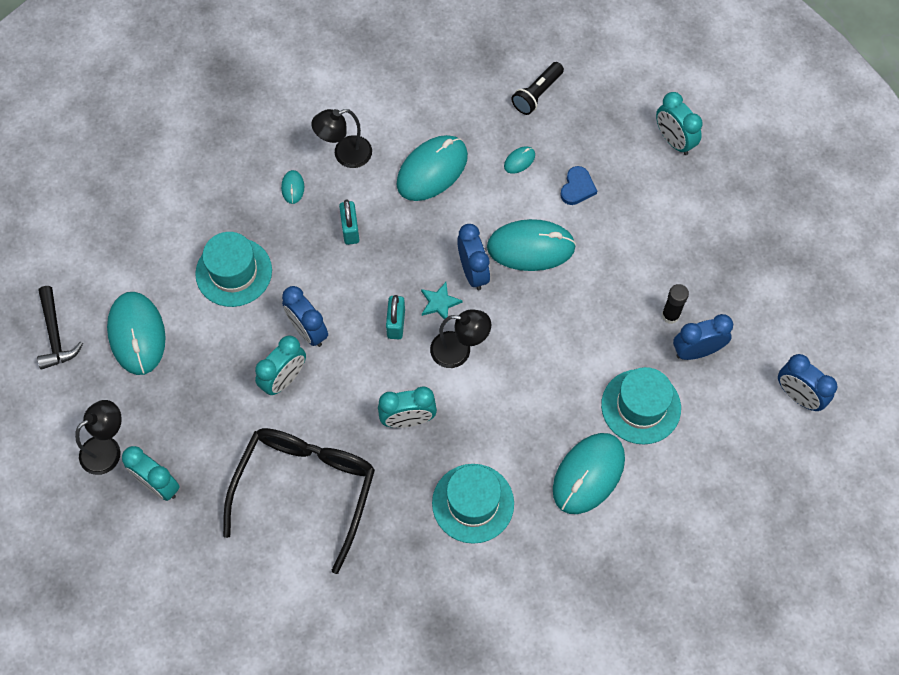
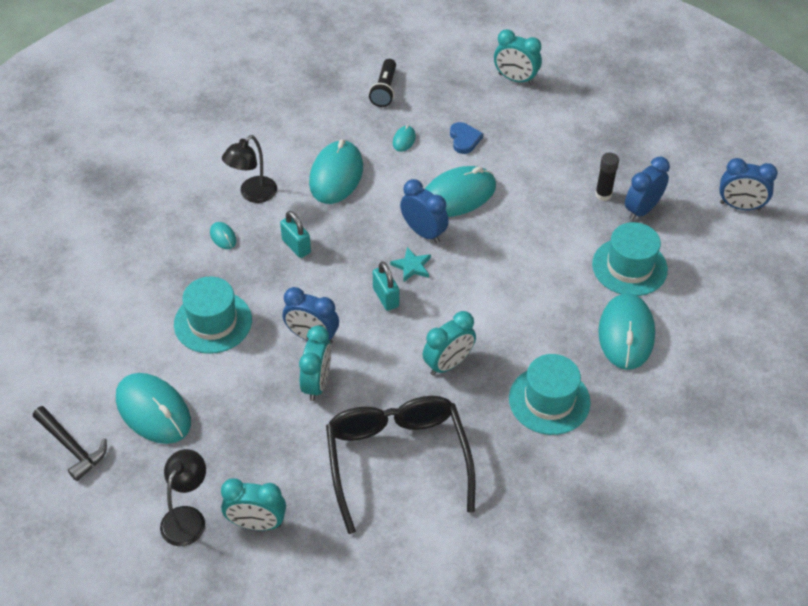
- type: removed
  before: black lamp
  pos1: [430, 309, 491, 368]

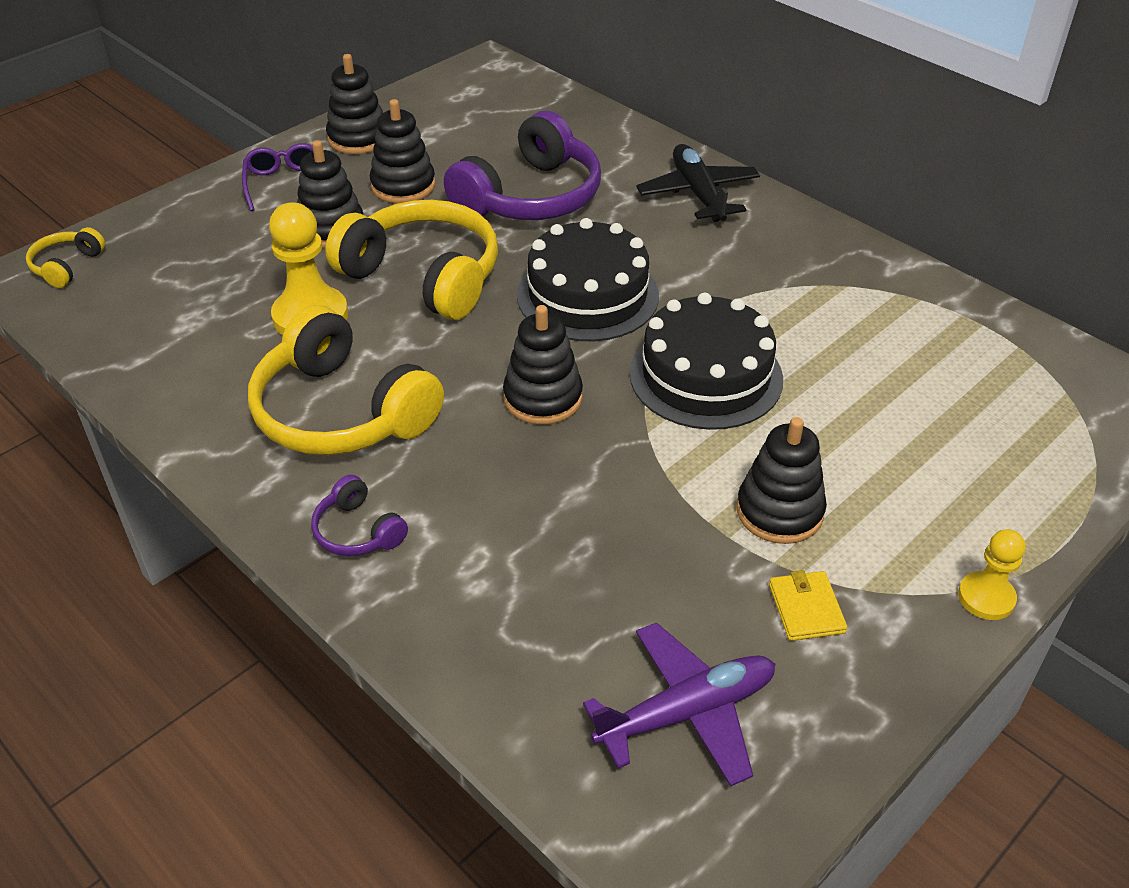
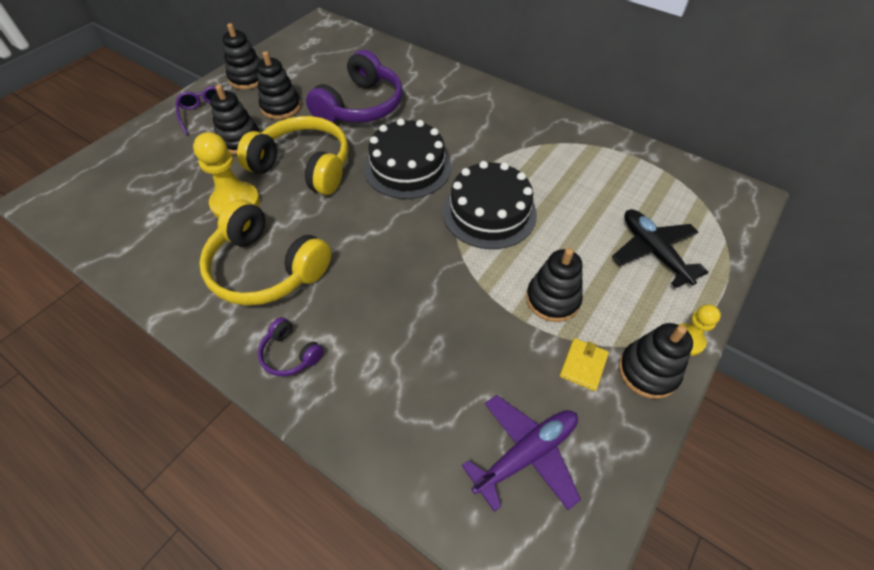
- type: removed
  before: yellow headphones
  pos1: [26, 227, 105, 288]
- type: moved
  before: black stacking toy
  pos1: [503, 305, 583, 425]
  pos2: [619, 323, 693, 399]
- type: moved
  before: black plane
  pos1: [636, 144, 760, 222]
  pos2: [612, 209, 709, 288]
- type: turned
  before: yellow wallet
  pos1: [769, 570, 847, 641]
  pos2: [560, 338, 609, 391]
  turn: 45

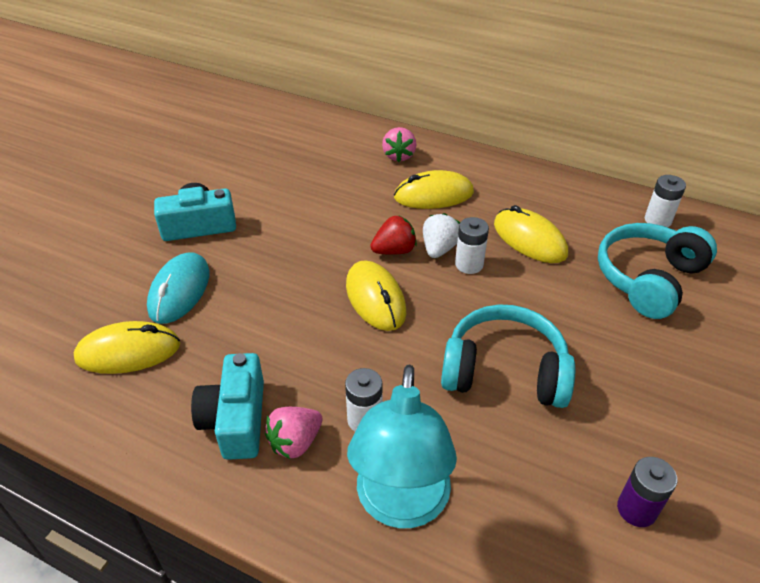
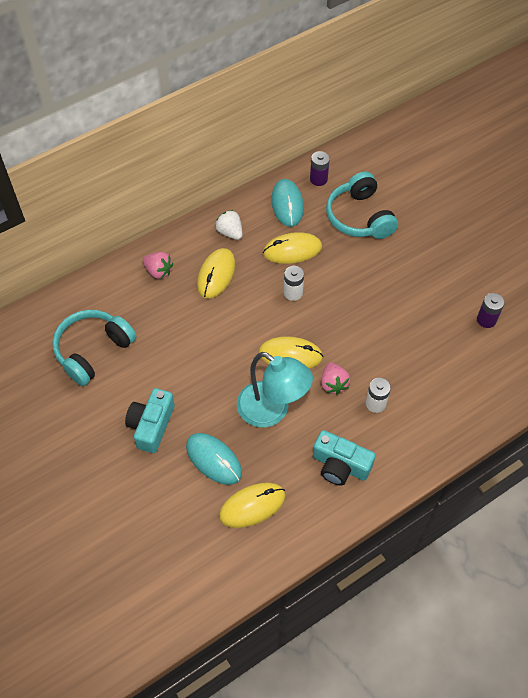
- type: turned
  before: yellow mouse
  pos1: [74, 321, 180, 374]
  pos2: [219, 483, 286, 528]
  turn: 45
- type: moved
  before: pink strawberry
  pos1: [265, 407, 323, 460]
  pos2: [321, 363, 350, 395]
- type: moved
  before: turquoise lamp
  pos1: [347, 364, 457, 528]
  pos2: [237, 352, 313, 427]
- type: removed
  before: red strawberry
  pos1: [370, 215, 417, 255]
- type: moved
  before: white strawberry
  pos1: [423, 213, 460, 258]
  pos2: [215, 210, 243, 240]
- type: moved
  before: turquoise headphones
  pos1: [441, 305, 575, 408]
  pos2: [52, 310, 136, 386]
- type: recoloured
  before: white battery
  after: purple battery
  pos1: [645, 175, 686, 227]
  pos2: [310, 151, 330, 186]
- type: added
  after: turquoise mouse
  pos2: [271, 179, 304, 227]

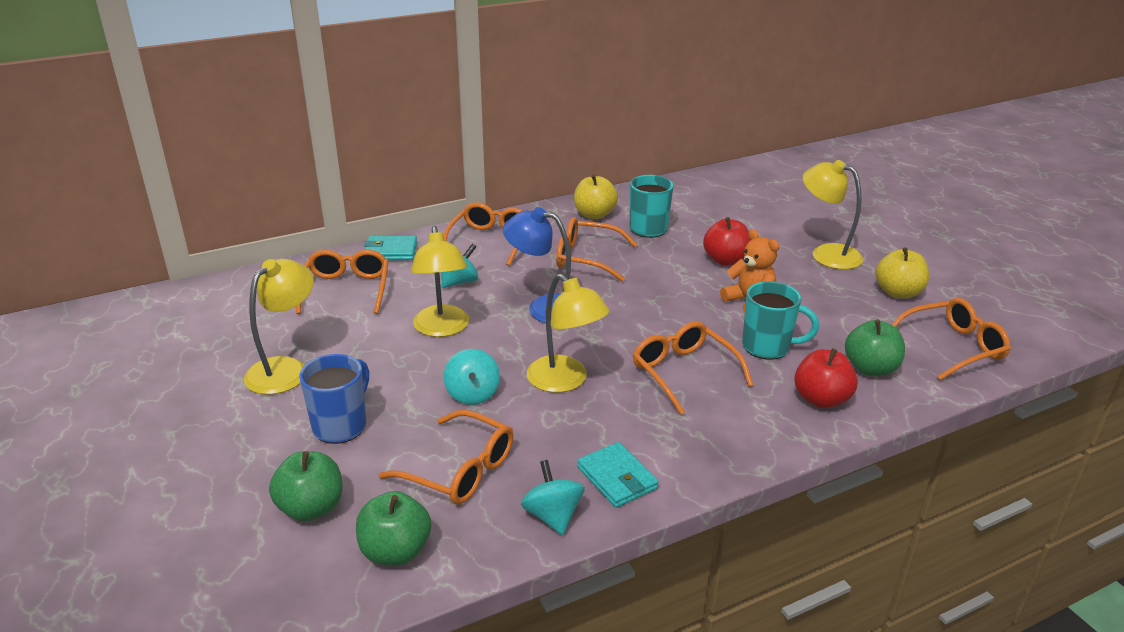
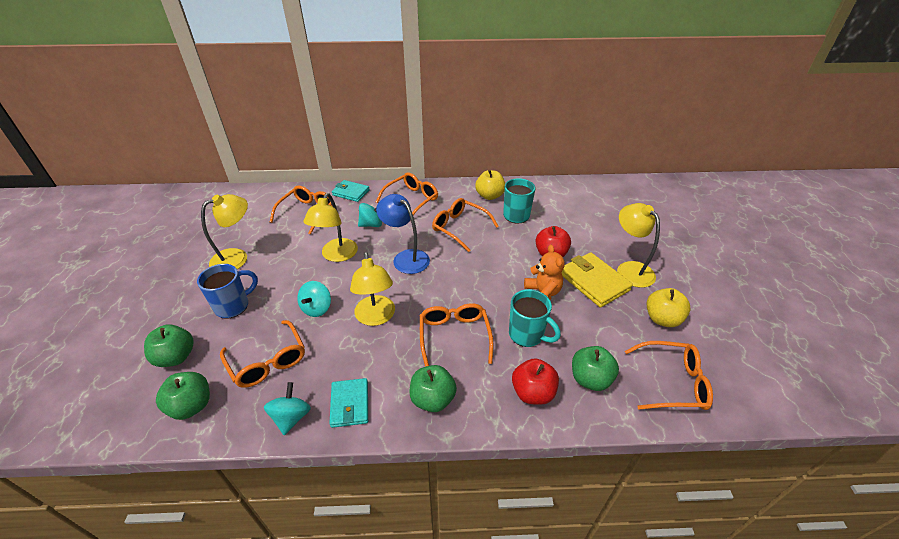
- type: added
  after: green apple
  pos2: [410, 365, 457, 412]
- type: added
  after: yellow wallet
  pos2: [561, 252, 633, 308]

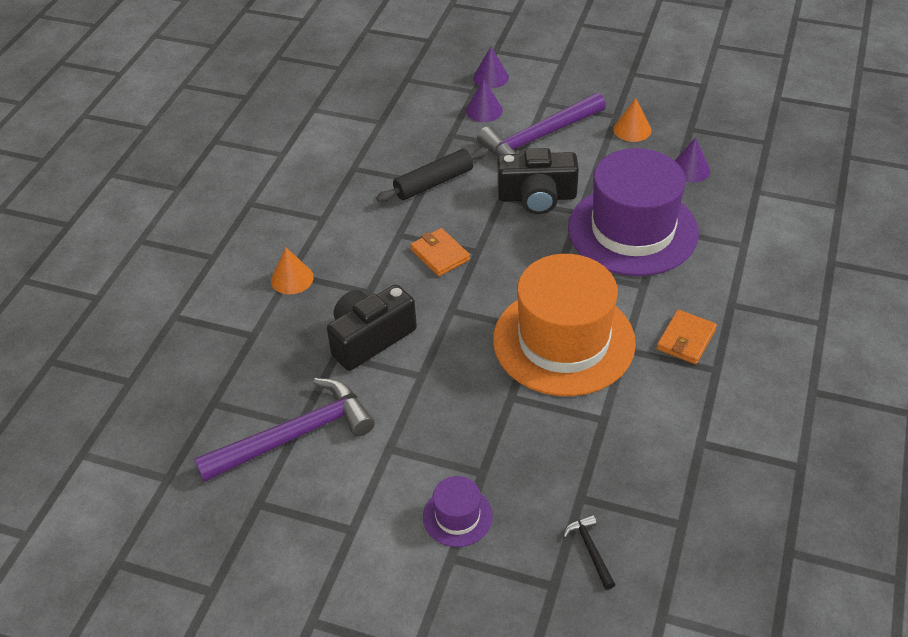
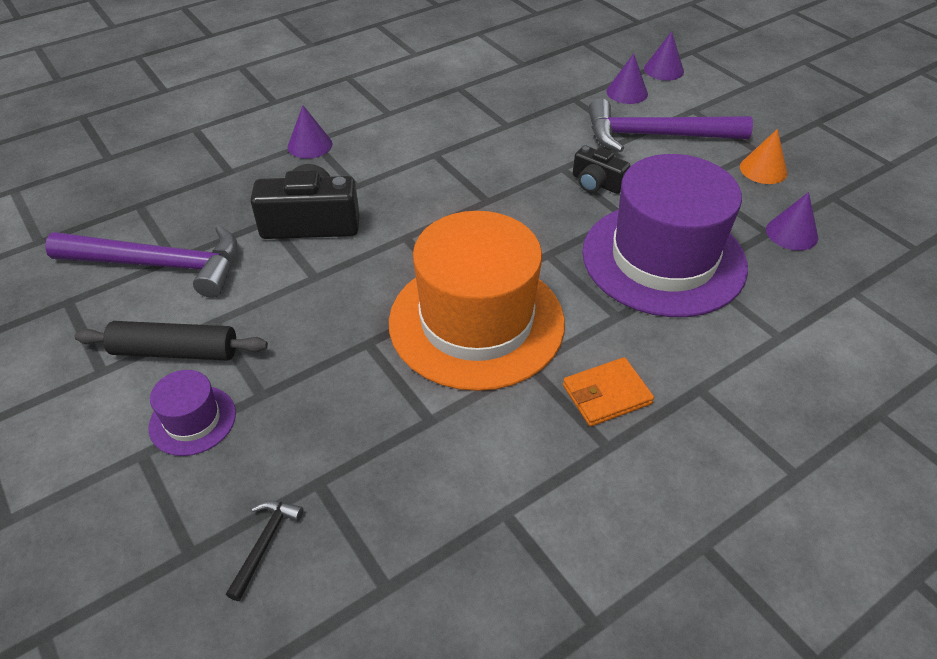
- type: recoloured
  before: orange cone
  after: purple cone
  pos1: [271, 248, 314, 295]
  pos2: [288, 105, 332, 159]
- type: moved
  before: black rolling pin
  pos1: [376, 148, 488, 202]
  pos2: [75, 321, 268, 361]
- type: removed
  before: orange wallet
  pos1: [410, 228, 470, 276]
- type: resized
  before: black camera
  pos1: [497, 148, 579, 214]
  pos2: [573, 145, 631, 194]
  scale: 0.59

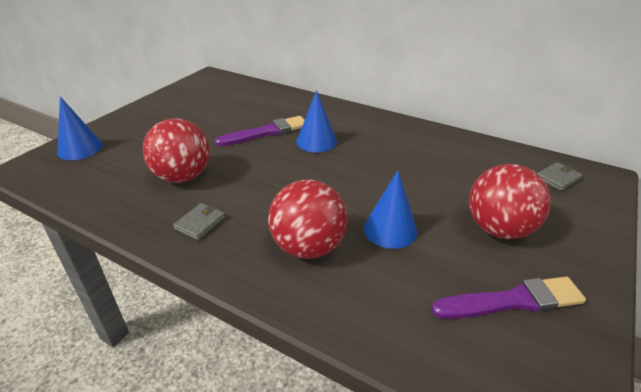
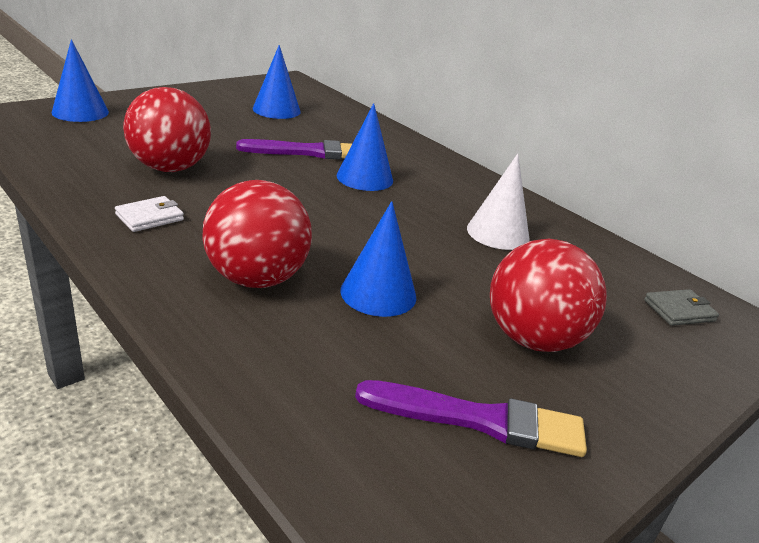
- type: recoloured
  before: grey wallet
  after: white wallet
  pos1: [173, 203, 225, 240]
  pos2: [115, 196, 184, 232]
- type: added
  after: blue cone
  pos2: [253, 45, 301, 119]
- type: added
  after: white cone
  pos2: [467, 154, 530, 250]

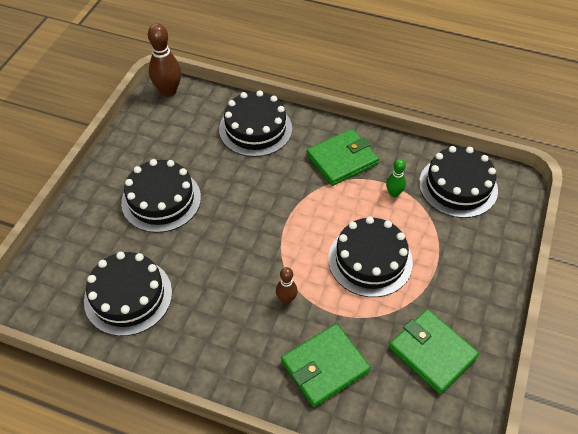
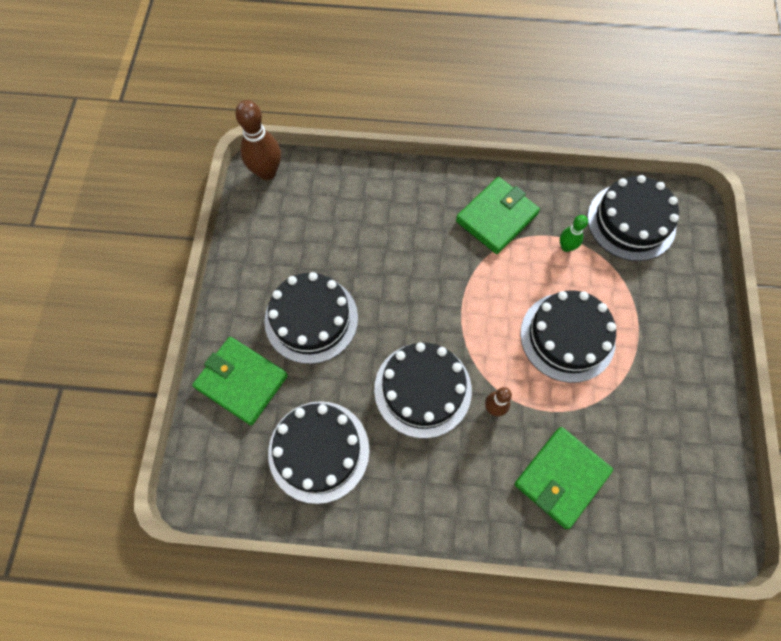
- type: moved
  before: black cake
  pos1: [219, 90, 292, 157]
  pos2: [374, 342, 472, 438]
- type: moved
  before: green wallet
  pos1: [389, 309, 479, 394]
  pos2: [192, 337, 288, 425]

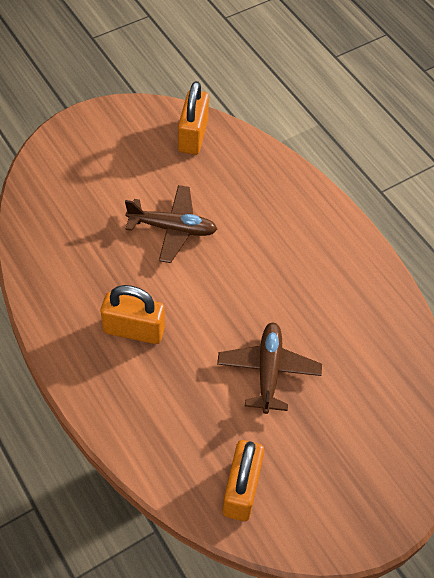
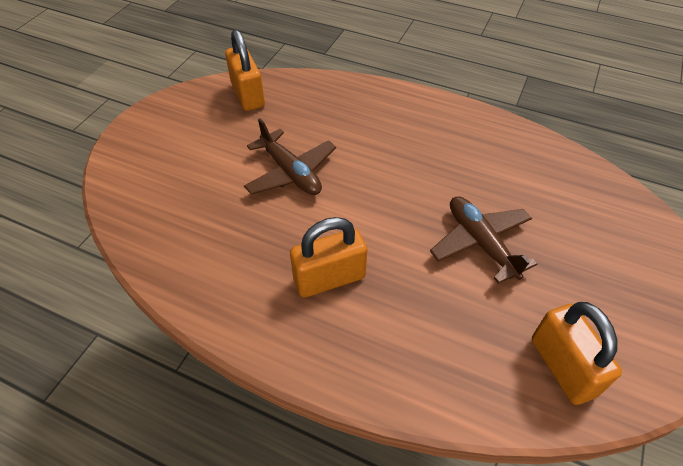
- type: turned
  before: brown plane
  pos1: [125, 185, 217, 263]
  pos2: [244, 118, 336, 195]
  turn: 75

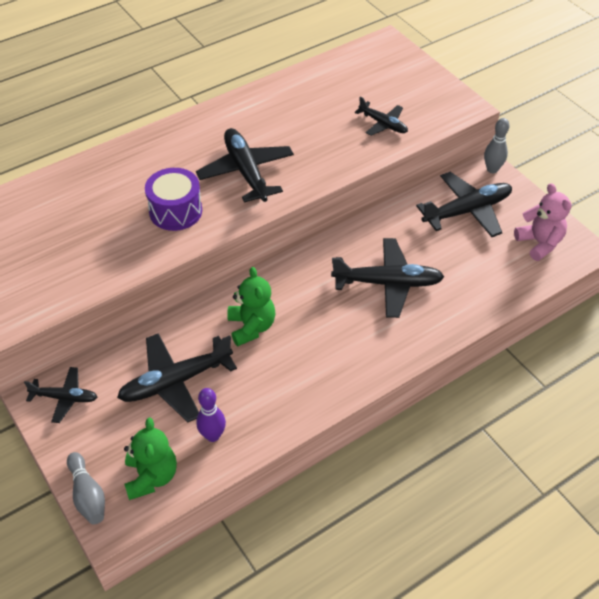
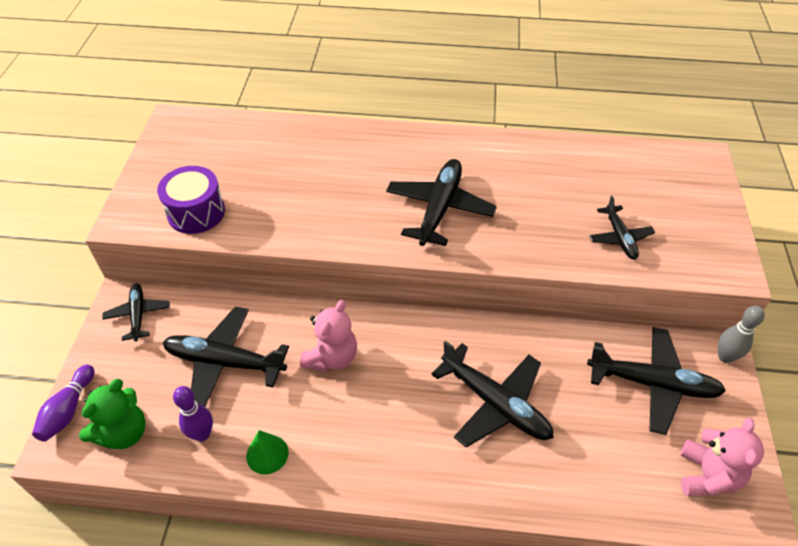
- type: turned
  before: black plane
  pos1: [24, 367, 98, 423]
  pos2: [102, 283, 170, 341]
  turn: -150
- type: recoloured
  before: grey bowling pin
  after: purple bowling pin
  pos1: [67, 452, 105, 524]
  pos2: [32, 365, 94, 442]
- type: moved
  before: purple drum
  pos1: [145, 168, 202, 231]
  pos2: [157, 166, 225, 234]
- type: recoloured
  before: green teddy bear
  after: pink teddy bear
  pos1: [227, 267, 275, 346]
  pos2: [300, 300, 357, 372]
- type: added
  after: green cone
  pos2: [246, 430, 289, 474]

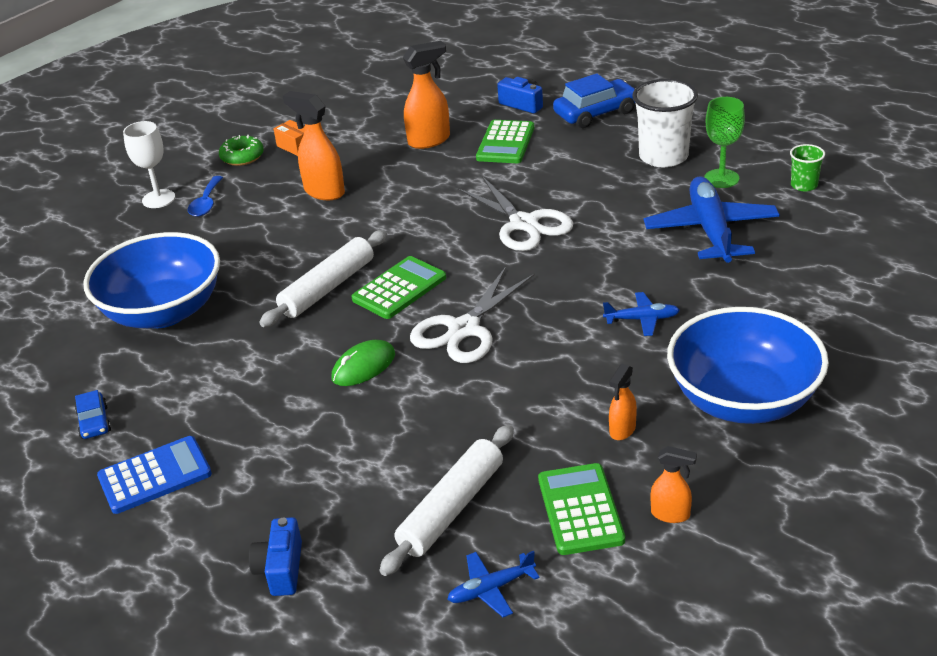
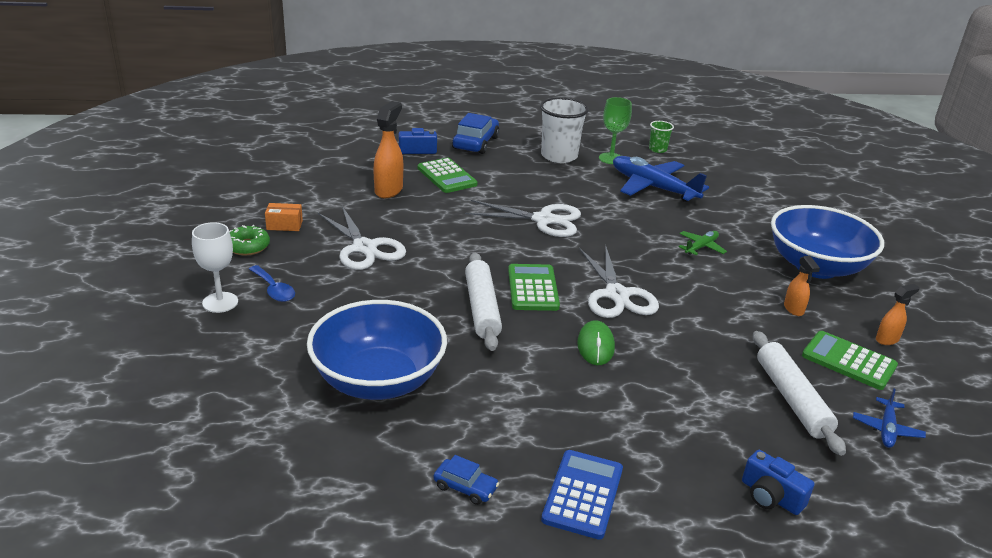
- type: replaced
  before: orange spray bottle
  after: white scissors
  pos1: [283, 91, 345, 200]
  pos2: [318, 206, 406, 270]
- type: recoloured
  before: blue plane
  after: green plane
  pos1: [603, 292, 680, 336]
  pos2: [678, 231, 727, 255]

